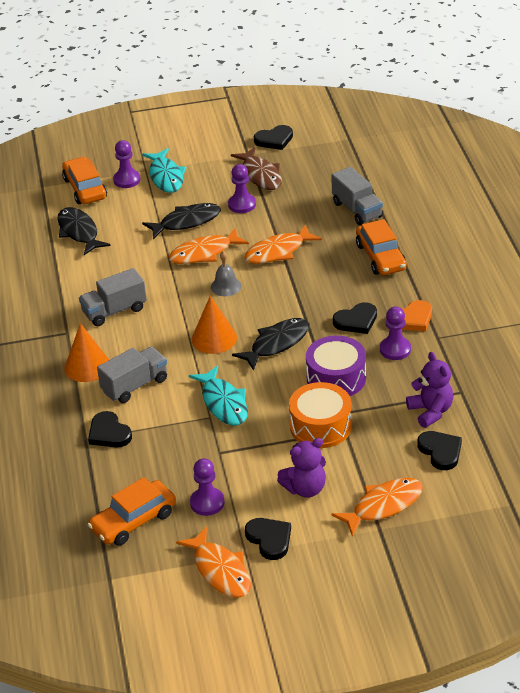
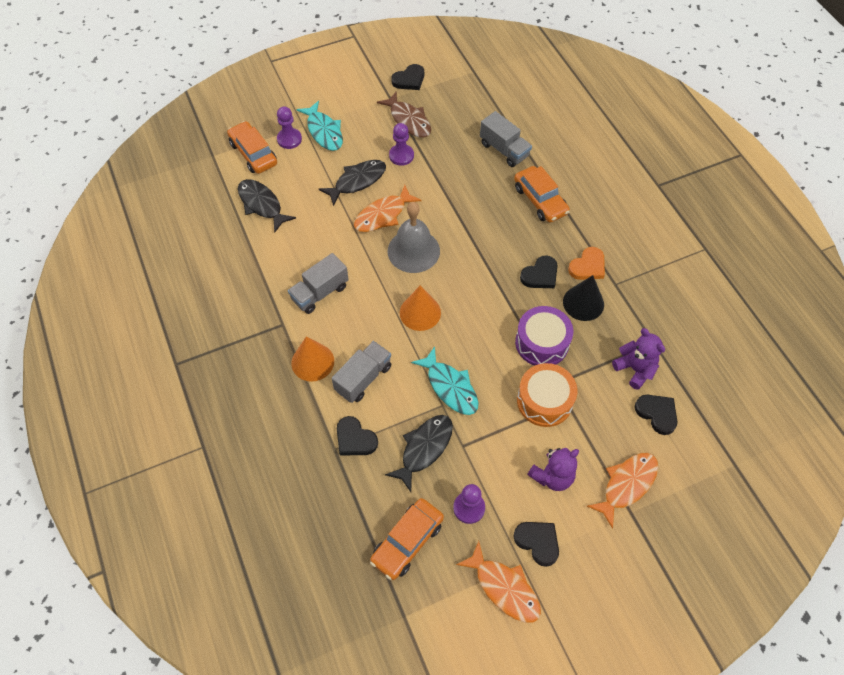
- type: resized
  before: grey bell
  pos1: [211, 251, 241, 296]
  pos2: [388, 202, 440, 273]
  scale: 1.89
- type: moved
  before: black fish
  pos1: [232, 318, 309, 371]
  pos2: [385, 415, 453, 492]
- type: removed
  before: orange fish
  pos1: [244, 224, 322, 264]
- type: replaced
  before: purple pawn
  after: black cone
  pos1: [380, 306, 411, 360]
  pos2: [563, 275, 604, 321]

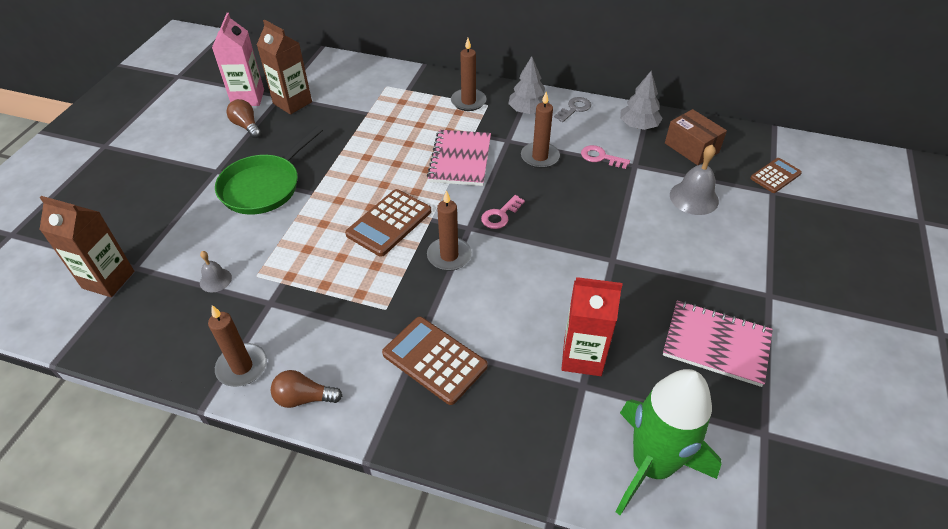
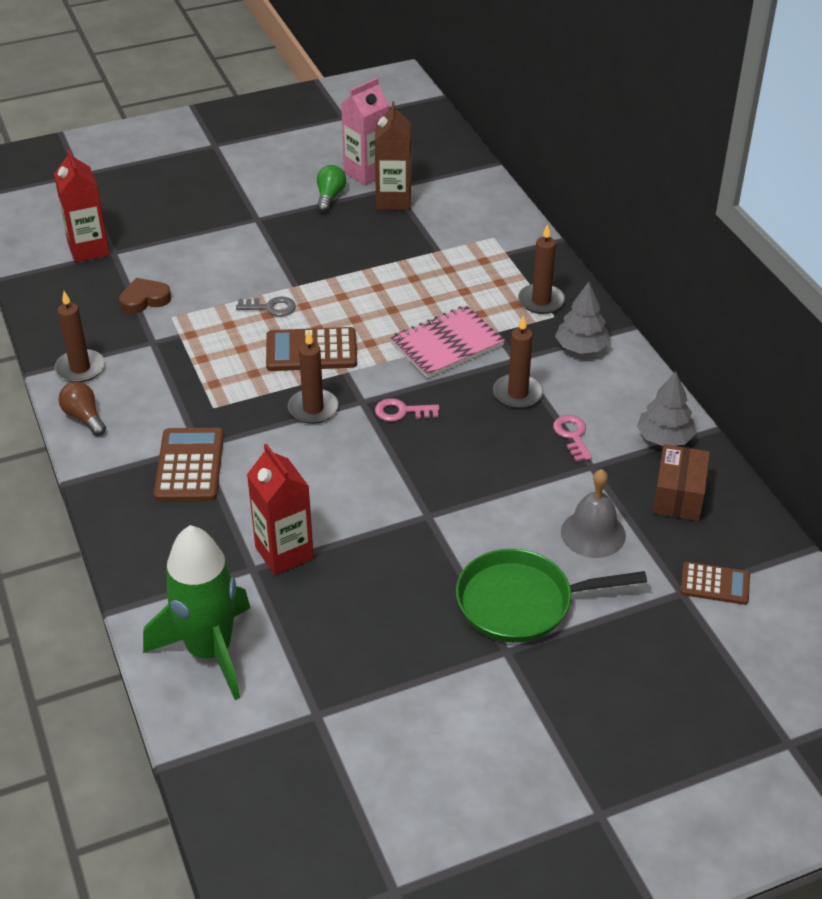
- type: recoloured
  before: brown carton
  after: red carton
  pos1: [39, 196, 134, 297]
  pos2: [54, 149, 110, 263]
- type: replaced
  before: grey bell
  after: brown heart
  pos1: [200, 251, 232, 292]
  pos2: [119, 278, 171, 314]
- type: moved
  before: green pan
  pos1: [215, 126, 323, 215]
  pos2: [456, 549, 647, 643]
- type: recoloured
  before: brown light bulb
  after: green light bulb
  pos1: [226, 99, 261, 138]
  pos2: [317, 165, 346, 212]
- type: moved
  before: grey key
  pos1: [554, 97, 591, 122]
  pos2: [236, 297, 296, 316]
- type: removed
  before: pink notebook
  pos1: [663, 301, 773, 387]

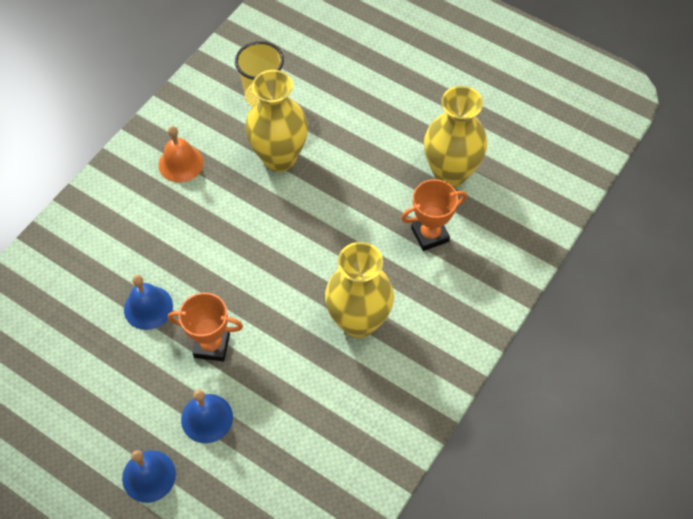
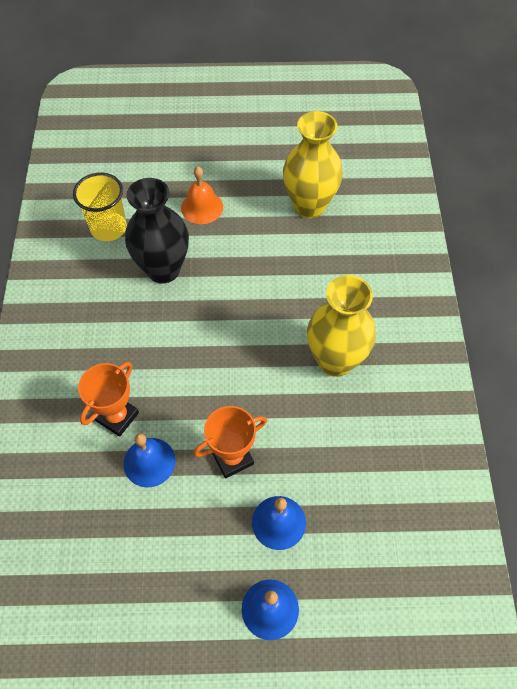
- type: moved
  before: orange bell
  pos1: [158, 126, 204, 182]
  pos2: [181, 167, 223, 224]
- type: recoloured
  before: yellow vase
  after: black vase
  pos1: [245, 70, 308, 172]
  pos2: [125, 178, 189, 283]
- type: moved
  before: orange trophy
  pos1: [401, 179, 467, 251]
  pos2: [78, 362, 139, 437]

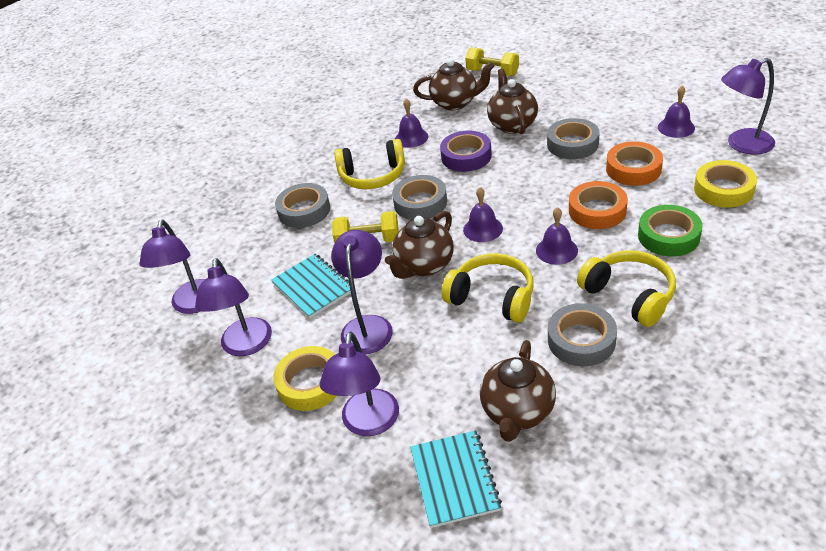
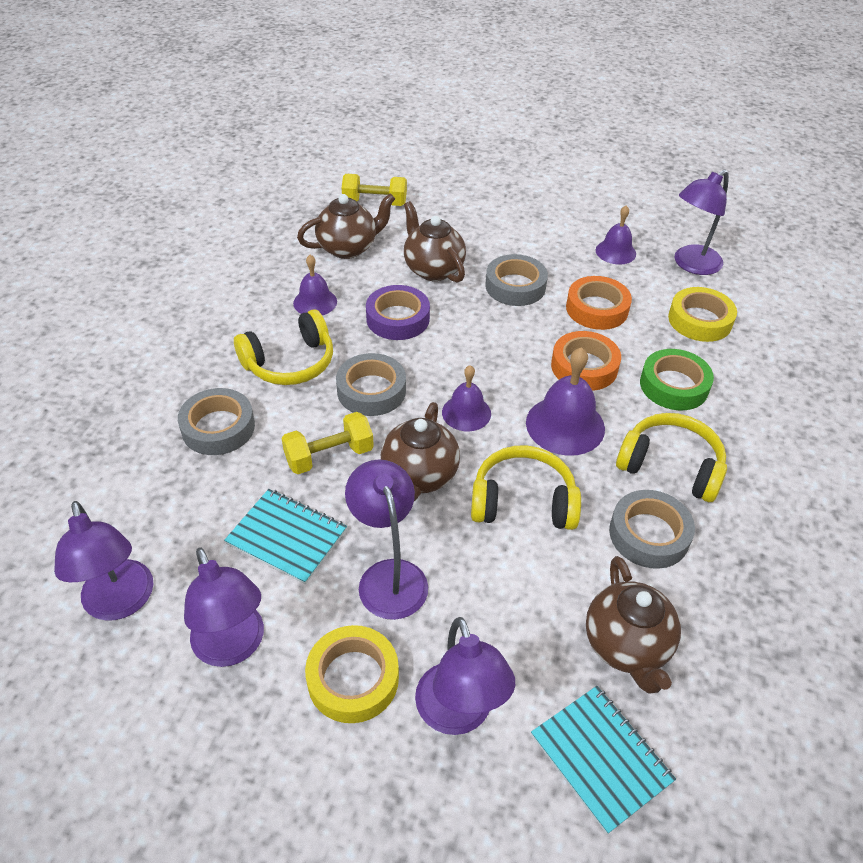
- type: resized
  before: purple bell
  pos1: [536, 207, 578, 265]
  pos2: [526, 347, 605, 456]
  scale: 1.58

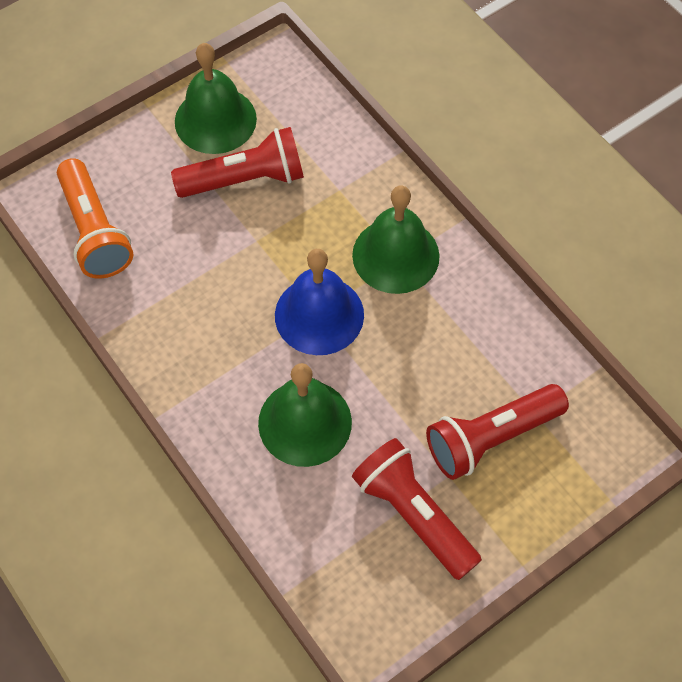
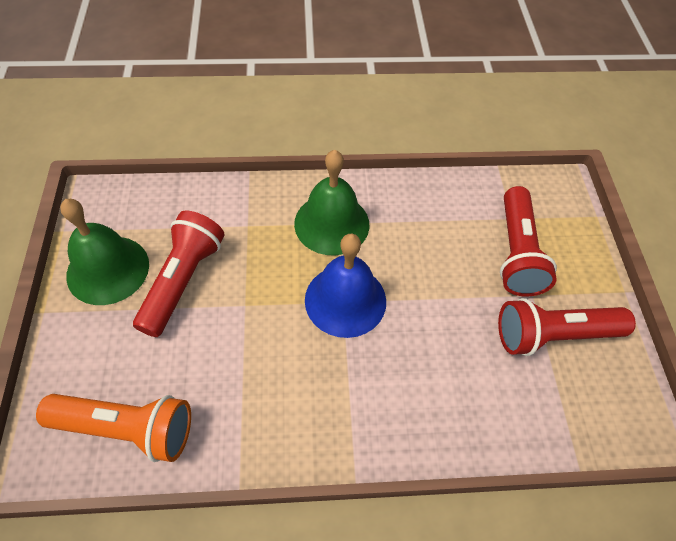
- type: removed
  before: green bell
  pos1: [258, 363, 352, 467]

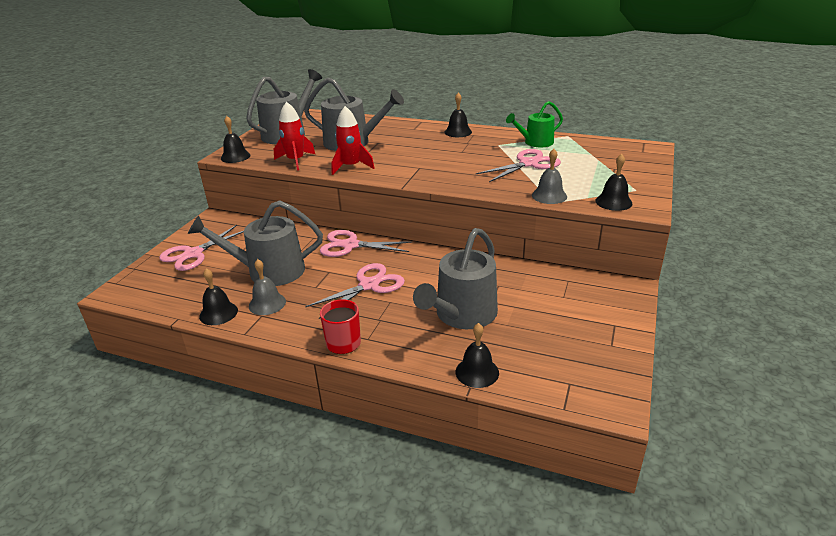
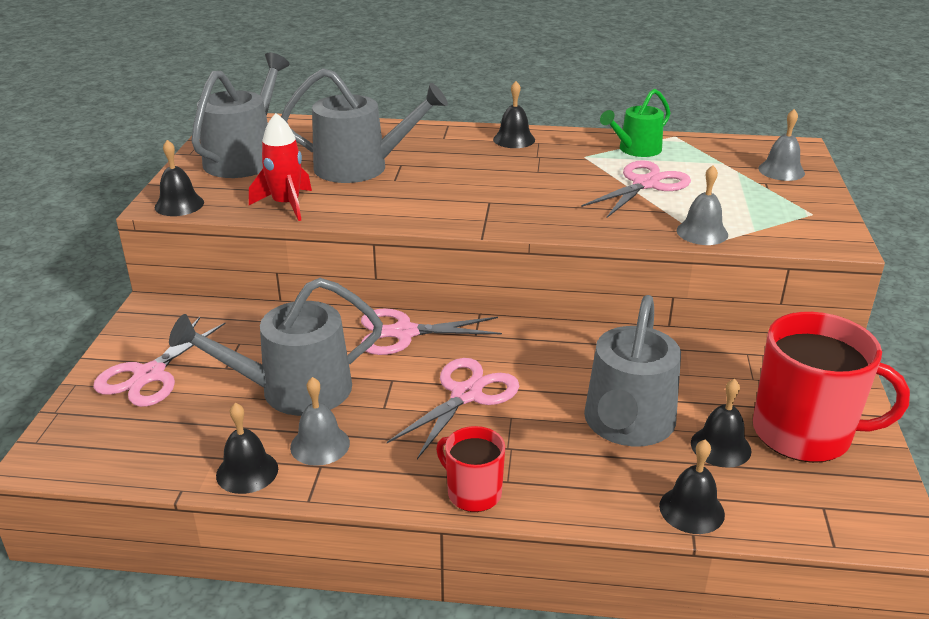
- type: removed
  before: red rocket
  pos1: [332, 106, 375, 175]
- type: moved
  before: black bell
  pos1: [595, 154, 632, 211]
  pos2: [691, 379, 752, 468]
- type: added
  after: red mug
  pos2: [753, 312, 910, 463]
- type: added
  after: grey bell
  pos2: [758, 109, 805, 181]

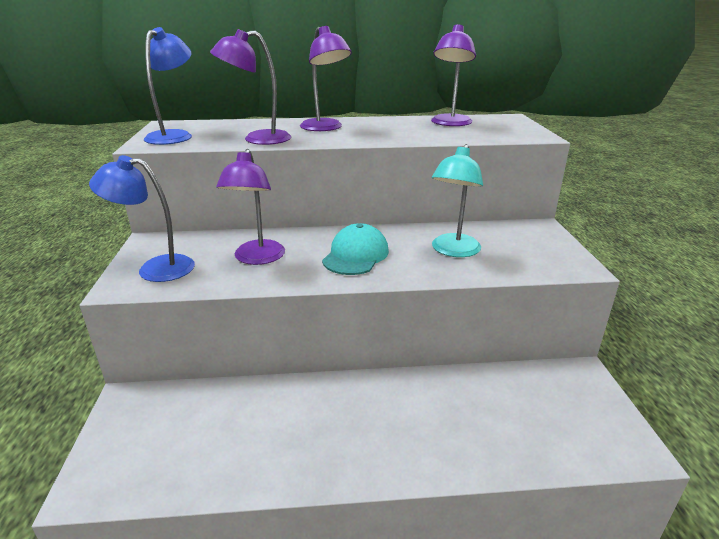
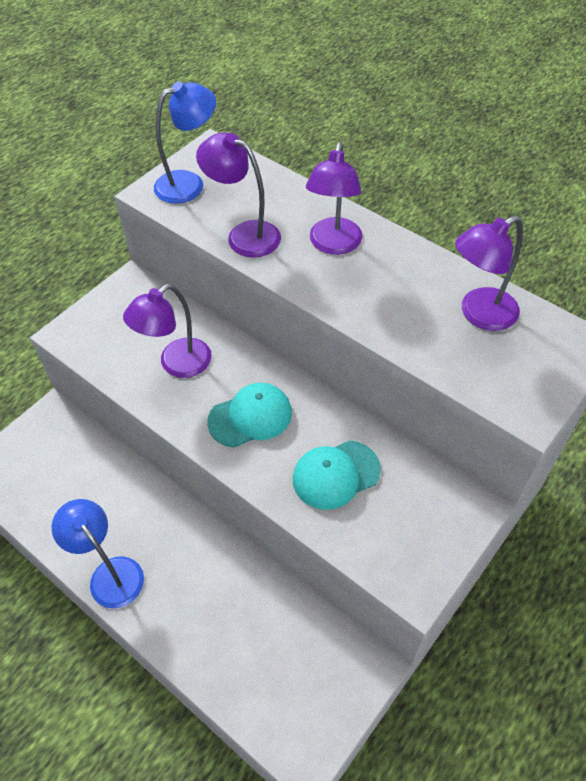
- type: moved
  before: blue lamp
  pos1: [89, 155, 195, 282]
  pos2: [52, 499, 144, 608]
- type: replaced
  before: turquoise lamp
  after: turquoise cap
  pos1: [432, 144, 483, 257]
  pos2: [293, 440, 381, 510]

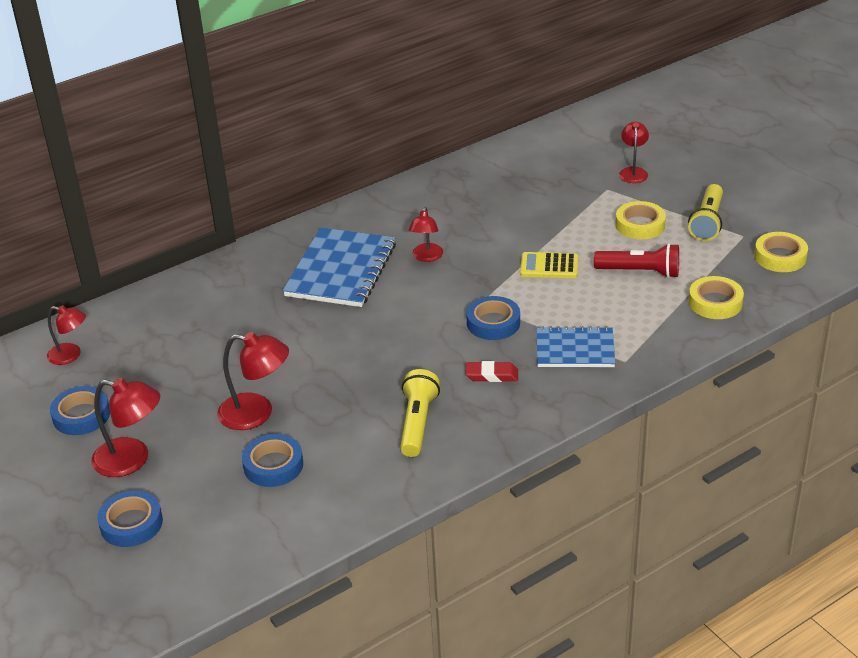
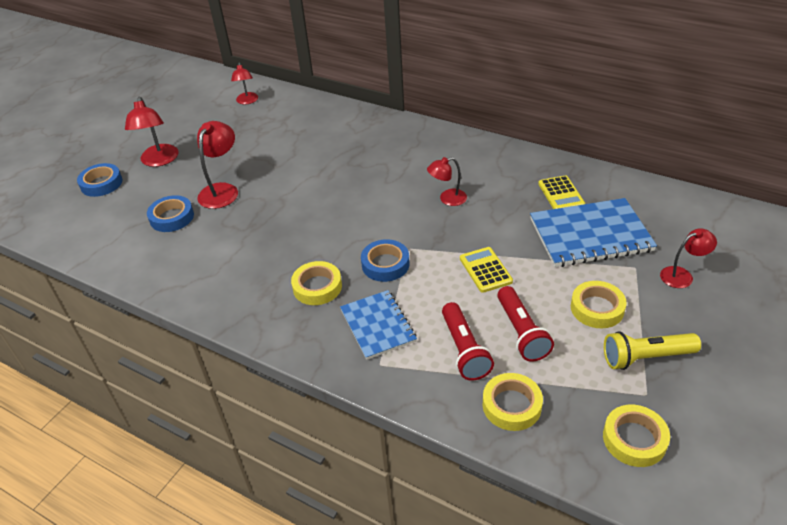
- type: removed
  before: blue tape
  pos1: [50, 386, 110, 435]
- type: turned
  before: red lamp
  pos1: [217, 332, 289, 430]
  pos2: [197, 121, 238, 209]
  turn: -150
- type: moved
  before: blue notebook
  pos1: [283, 227, 396, 307]
  pos2: [530, 198, 657, 267]
- type: removed
  before: yellow flashlight
  pos1: [400, 369, 440, 457]
- type: replaced
  before: red eraser
  after: yellow tape
  pos1: [465, 361, 518, 382]
  pos2: [291, 261, 342, 305]
- type: added
  after: red flashlight
  pos2: [442, 302, 494, 381]
- type: added
  after: yellow calculator
  pos2: [538, 175, 585, 209]

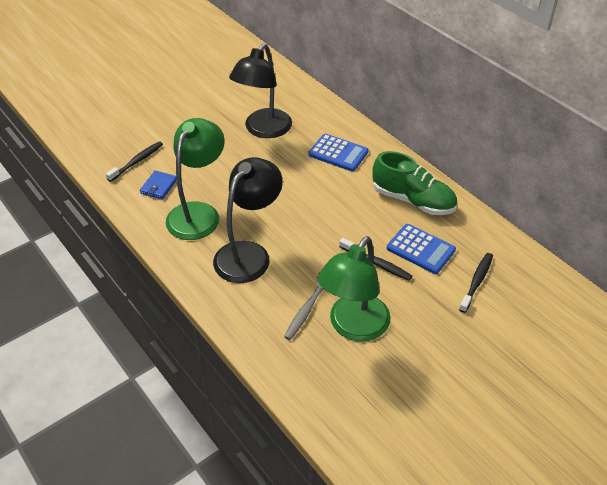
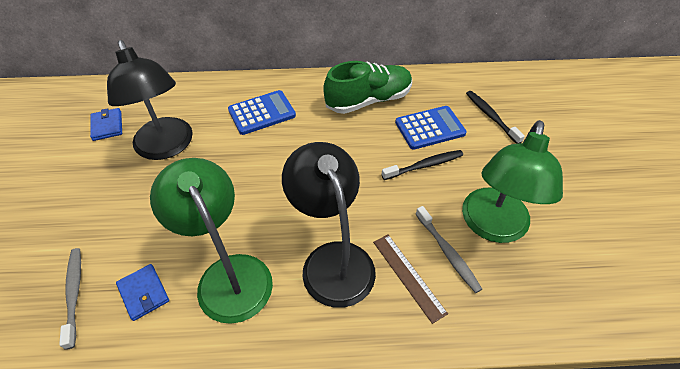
- type: recoloured
  before: black toothbrush
  after: grey toothbrush
  pos1: [106, 141, 163, 182]
  pos2: [59, 248, 81, 350]
- type: turned
  before: green lamp
  pos1: [317, 236, 391, 342]
  pos2: [462, 120, 563, 243]
  turn: 45
- type: added
  after: blue wallet
  pos2: [90, 108, 122, 141]
- type: added
  after: brown ruler
  pos2: [373, 234, 448, 324]

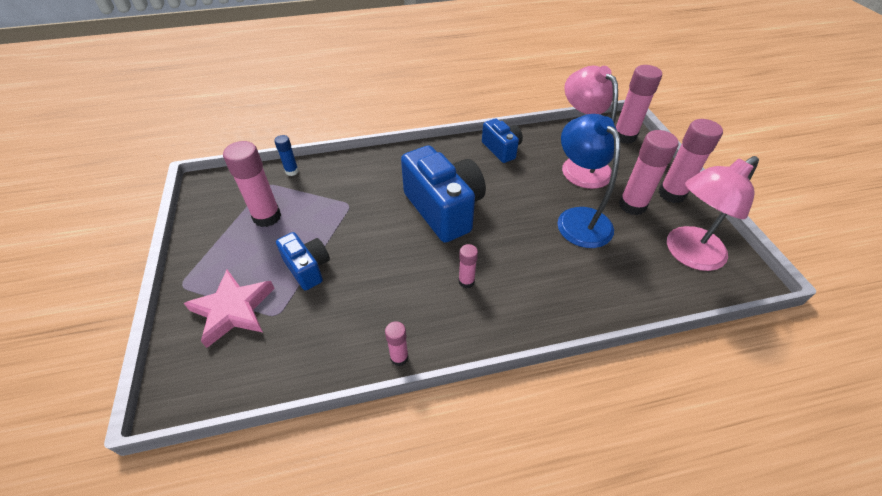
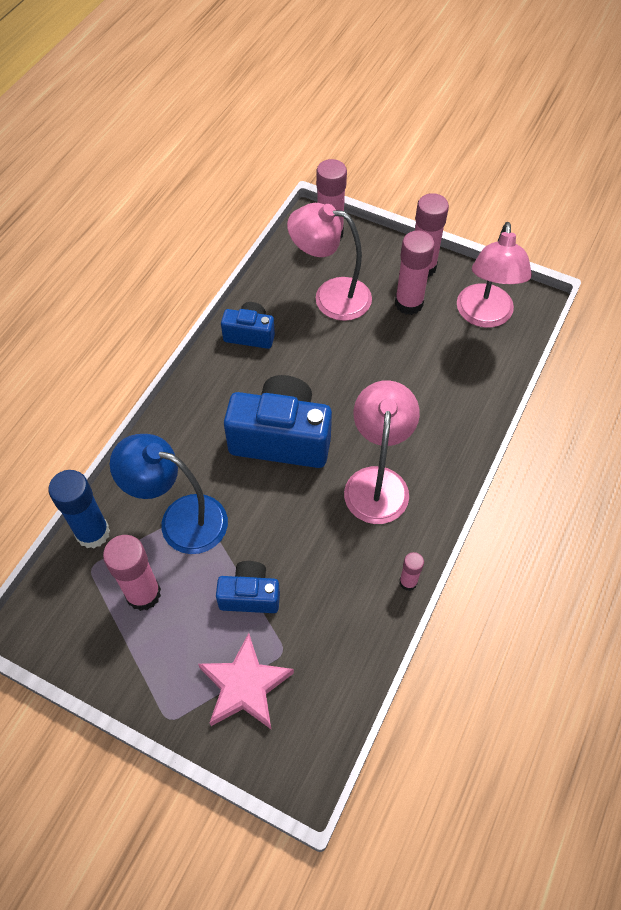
- type: resized
  before: blue glue stick
  pos1: [274, 135, 299, 176]
  pos2: [48, 470, 110, 549]
  scale: 1.91
- type: replaced
  before: pink glue stick
  after: pink lamp
  pos1: [459, 244, 478, 288]
  pos2: [344, 380, 420, 524]
- type: moved
  before: blue lamp
  pos1: [557, 114, 620, 248]
  pos2: [110, 434, 228, 554]

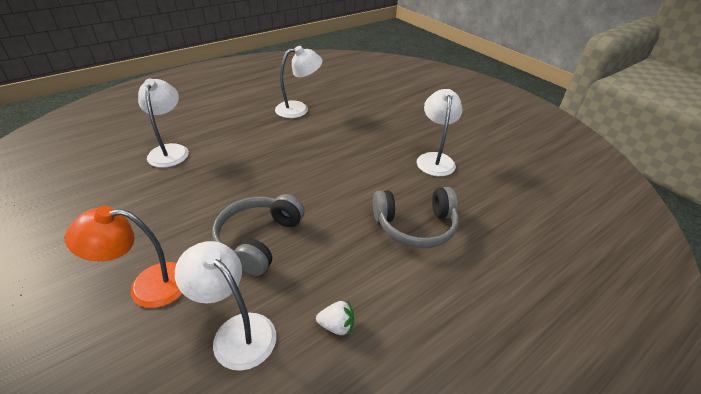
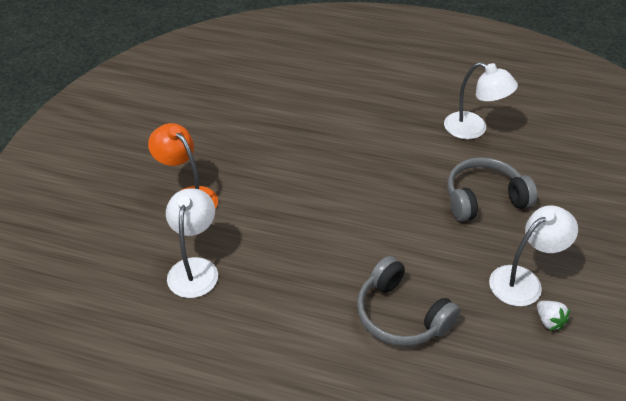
- type: removed
  before: white lamp
  pos1: [138, 79, 189, 168]
- type: moved
  before: grey headphones
  pos1: [212, 194, 305, 276]
  pos2: [447, 157, 537, 222]
- type: moved
  before: white strawberry
  pos1: [316, 301, 354, 335]
  pos2: [537, 301, 570, 331]

